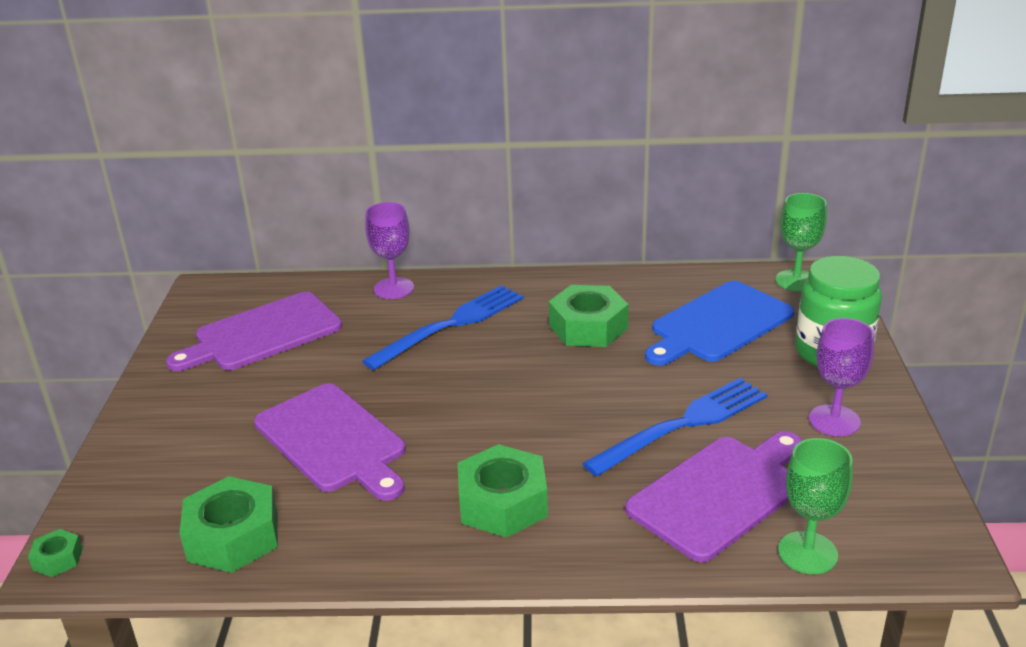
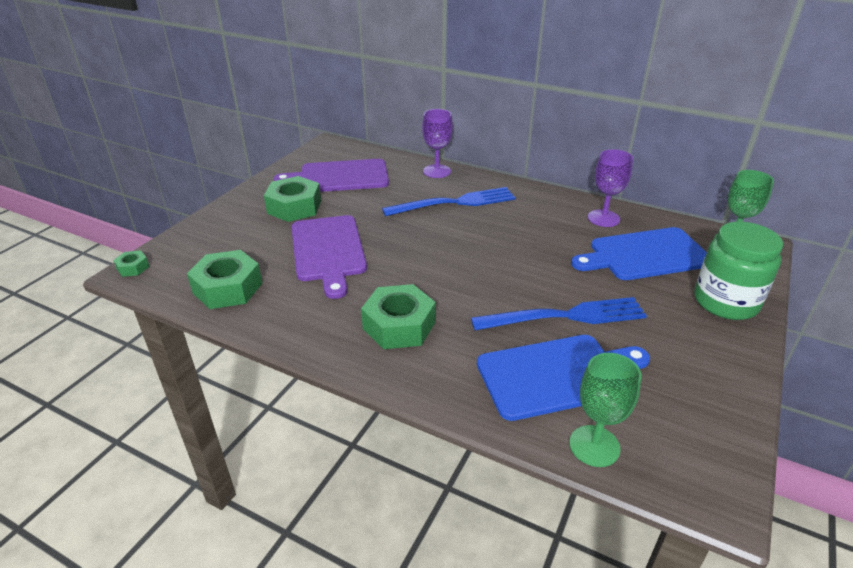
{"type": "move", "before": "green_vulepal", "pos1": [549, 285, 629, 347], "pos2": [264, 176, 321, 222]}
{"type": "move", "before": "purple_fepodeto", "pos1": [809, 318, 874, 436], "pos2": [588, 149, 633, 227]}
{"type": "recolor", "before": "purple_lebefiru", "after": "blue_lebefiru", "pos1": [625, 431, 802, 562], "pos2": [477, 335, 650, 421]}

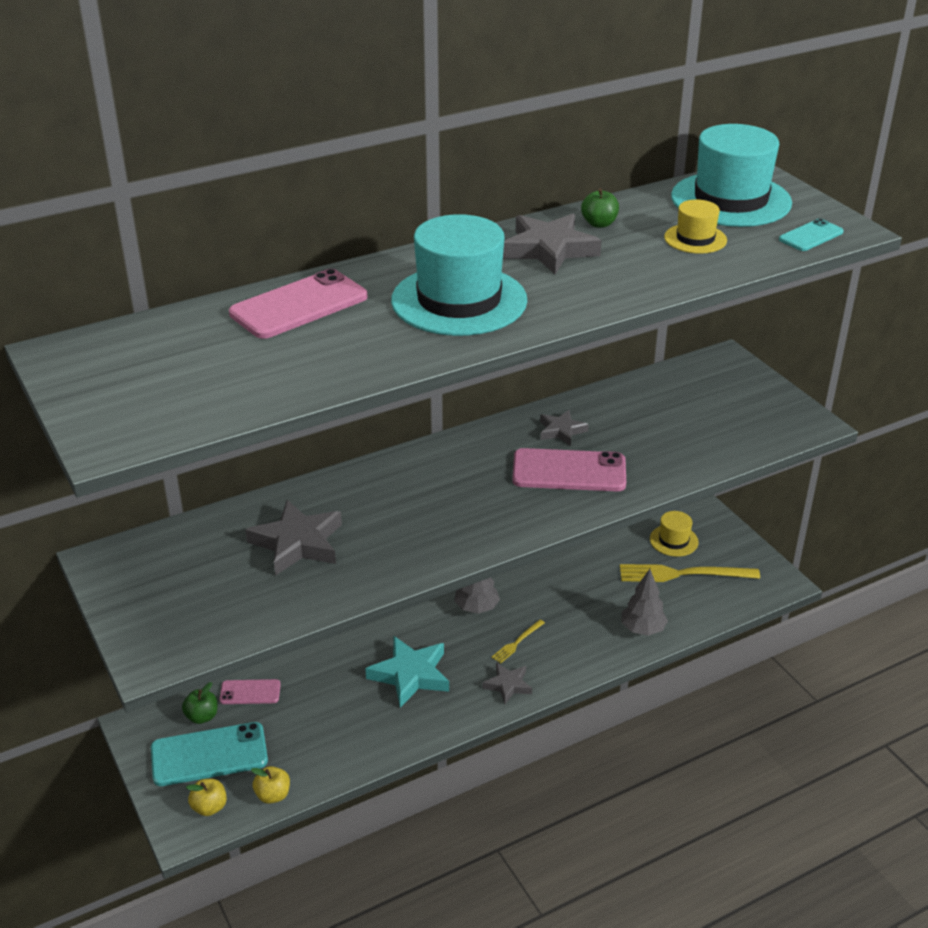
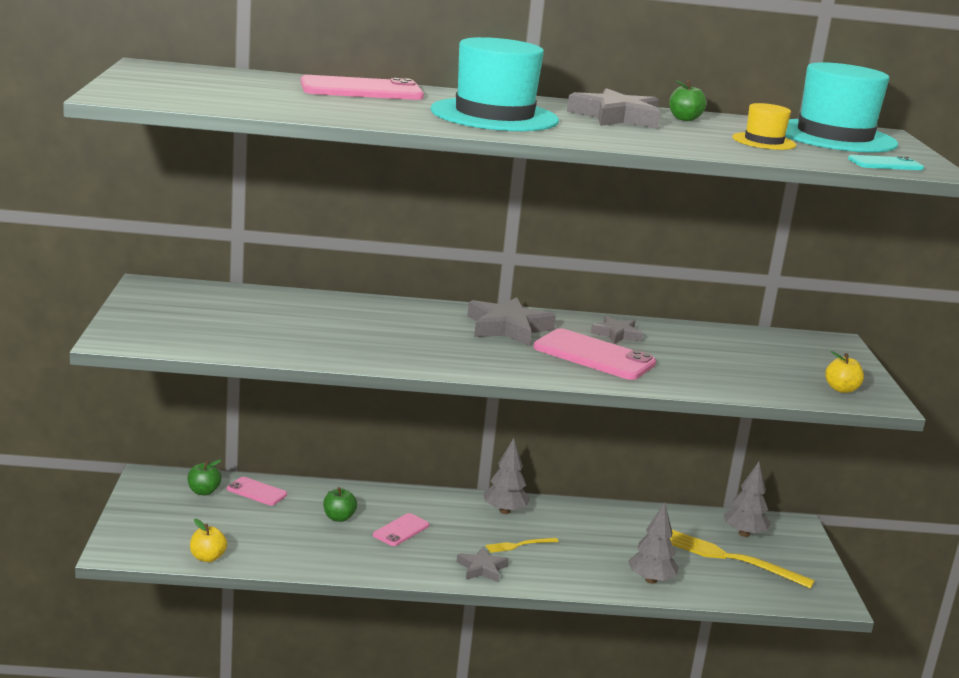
{"type": "delete", "before": "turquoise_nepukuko", "pos1": [151, 722, 268, 786]}
{"type": "insert", "after": "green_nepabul", "pos2": [323, 487, 357, 522]}
{"type": "move", "before": "yellow_nepabul", "pos1": [186, 779, 227, 816], "pos2": [825, 351, 864, 393]}
{"type": "move", "before": "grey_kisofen", "pos1": [245, 500, 342, 576], "pos2": [467, 297, 556, 346]}
{"type": "replace", "before": "turquoise_kisofen", "after": "pink_nepukuko", "pos1": [365, 636, 449, 708], "pos2": [373, 513, 429, 546]}
{"type": "replace", "before": "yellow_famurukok", "after": "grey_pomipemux", "pos1": [650, 511, 699, 557], "pos2": [724, 462, 771, 537]}

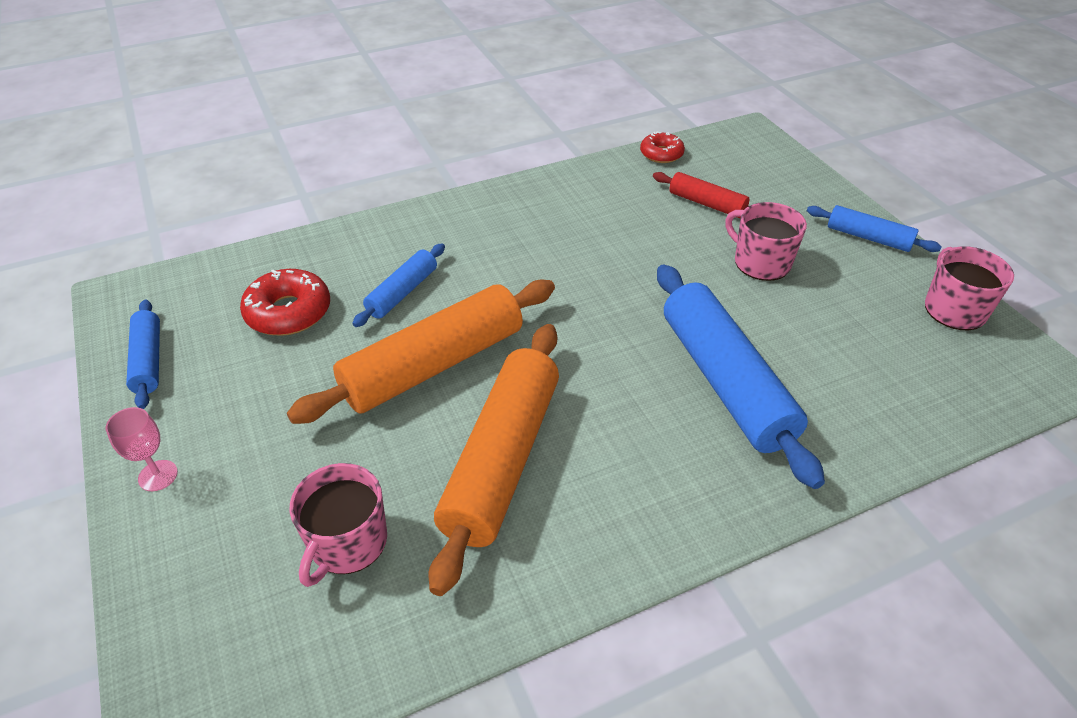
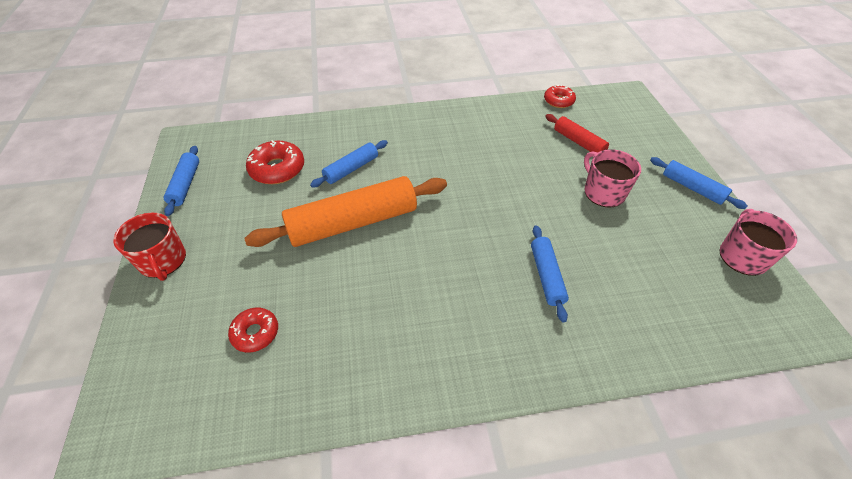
{"type": "delete", "before": "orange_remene", "pos1": [428, 324, 559, 596]}
{"type": "replace", "before": "pink_fepodeto", "after": "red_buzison", "pos1": [106, 407, 178, 491], "pos2": [113, 213, 186, 281]}
{"type": "replace", "before": "pink_buzison", "after": "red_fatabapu", "pos1": [290, 463, 387, 587], "pos2": [228, 308, 278, 353]}
{"type": "resize", "before": "blue_remene", "pos1": [657, 265, 825, 489], "pos2": [531, 225, 569, 322], "scale": 0.51}

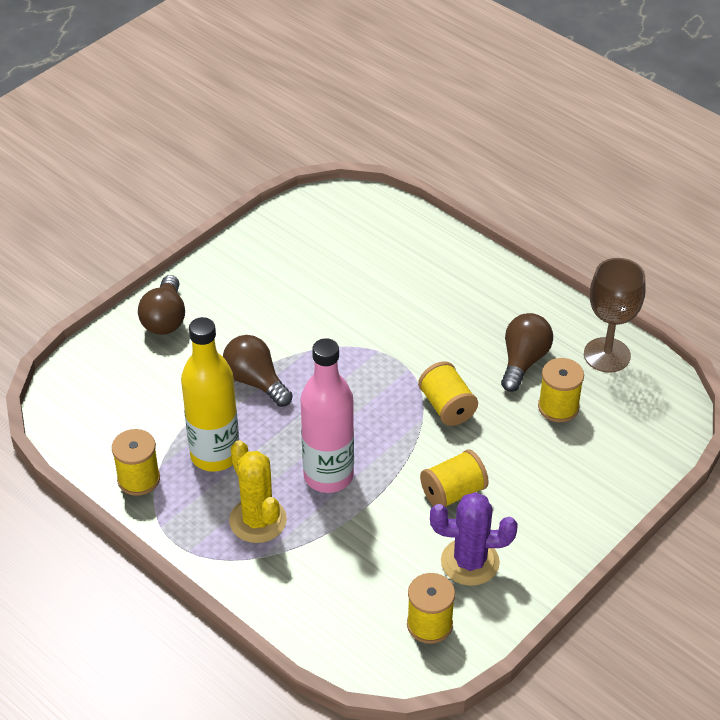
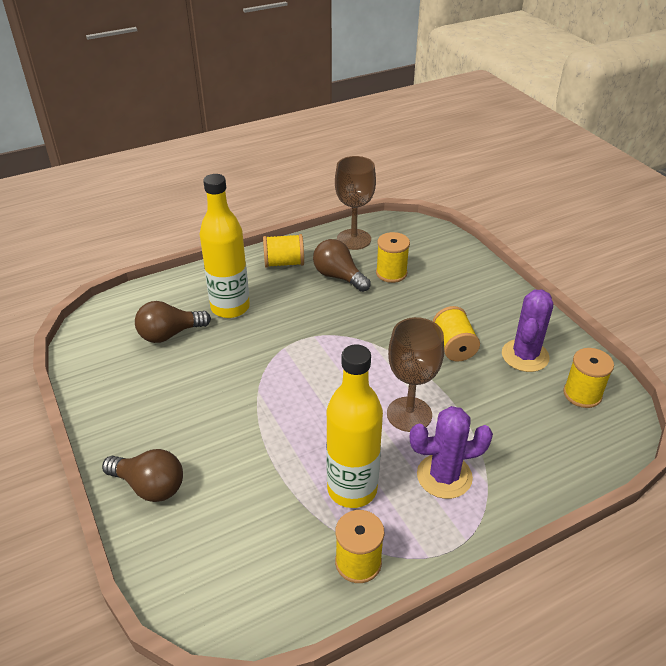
{"type": "insert", "after": "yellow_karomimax", "pos2": [200, 174, 250, 318]}
{"type": "move", "before": "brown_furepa", "pos1": [223, 335, 293, 407], "pos2": [135, 301, 211, 343]}
{"type": "move", "before": "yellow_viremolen", "pos1": [418, 361, 478, 426], "pos2": [263, 234, 304, 268]}
{"type": "replace", "before": "pink_karomimax", "after": "brown_fepodeto", "pos1": [300, 338, 354, 493], "pos2": [387, 317, 444, 432]}
{"type": "recolor", "before": "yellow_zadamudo", "after": "purple_zadamudo", "pos1": [229, 440, 287, 543], "pos2": [410, 406, 493, 499]}

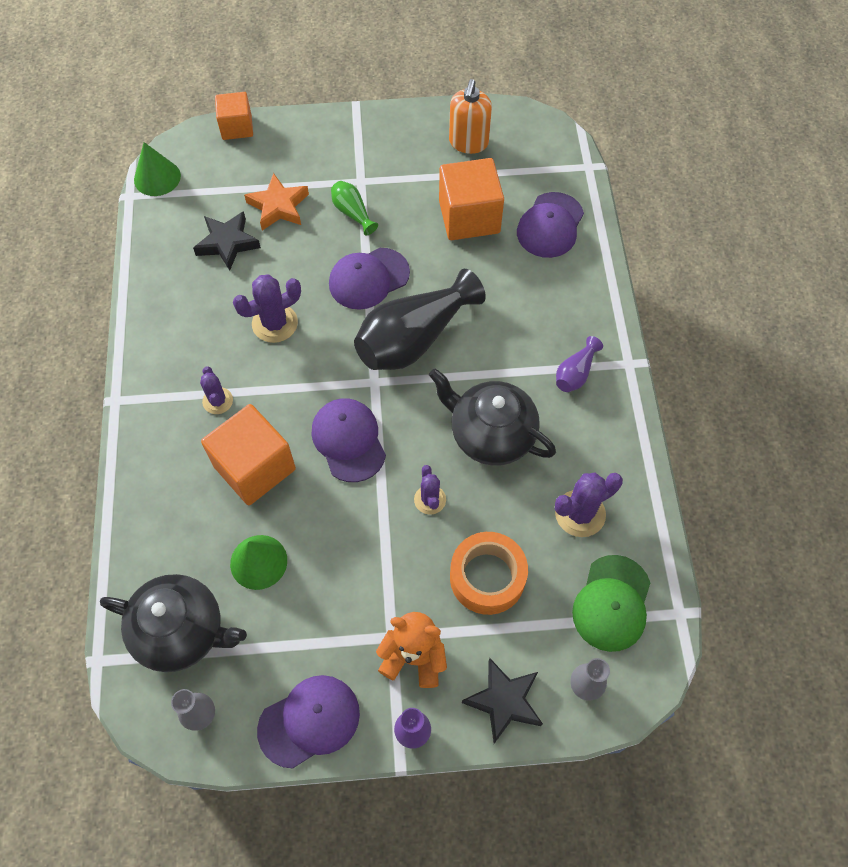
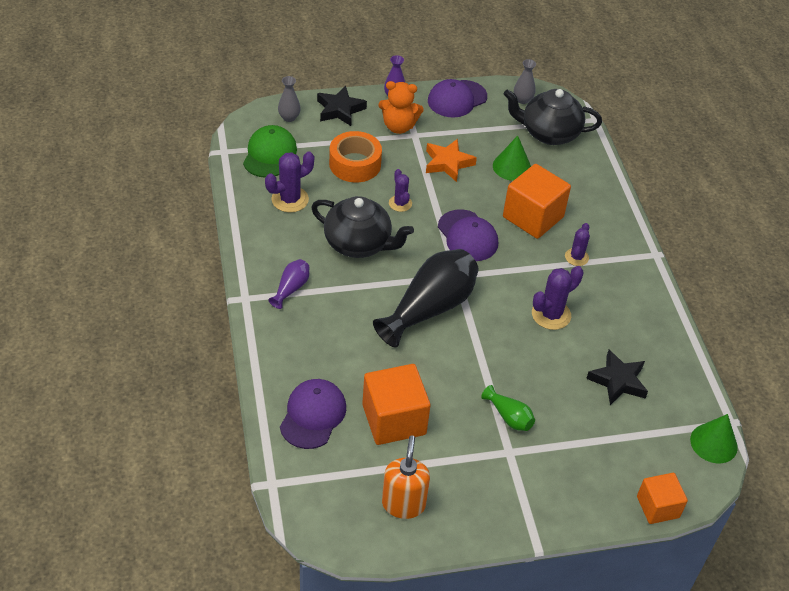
{"type": "delete", "before": "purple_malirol", "pos1": [329, 248, 410, 310]}
{"type": "move", "before": "orange_kisofen", "pos1": [244, 173, 309, 231], "pos2": [426, 139, 477, 182]}
{"type": "rotate", "before": "purple_zadamudo", "pos1": [200, 366, 233, 414], "pos2": [565, 223, 590, 266], "turn": 45}

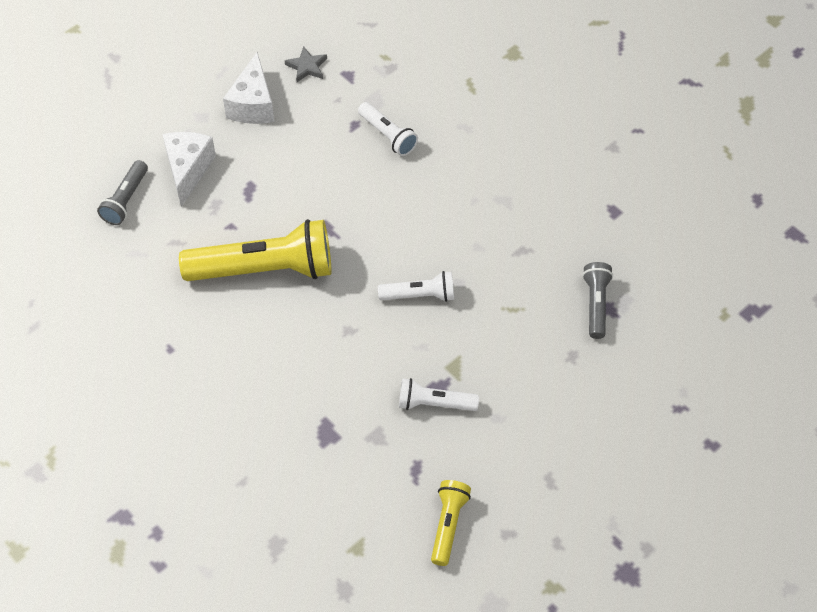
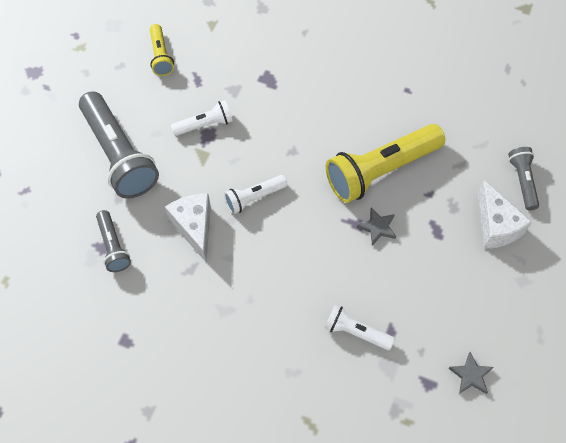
{"type": "insert", "after": "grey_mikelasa", "pos2": [79, 91, 159, 199]}
{"type": "insert", "after": "grey_kisofen", "pos2": [357, 208, 396, 246]}
{"type": "move", "before": "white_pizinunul", "pos1": [223, 52, 274, 124], "pos2": [165, 194, 211, 262]}

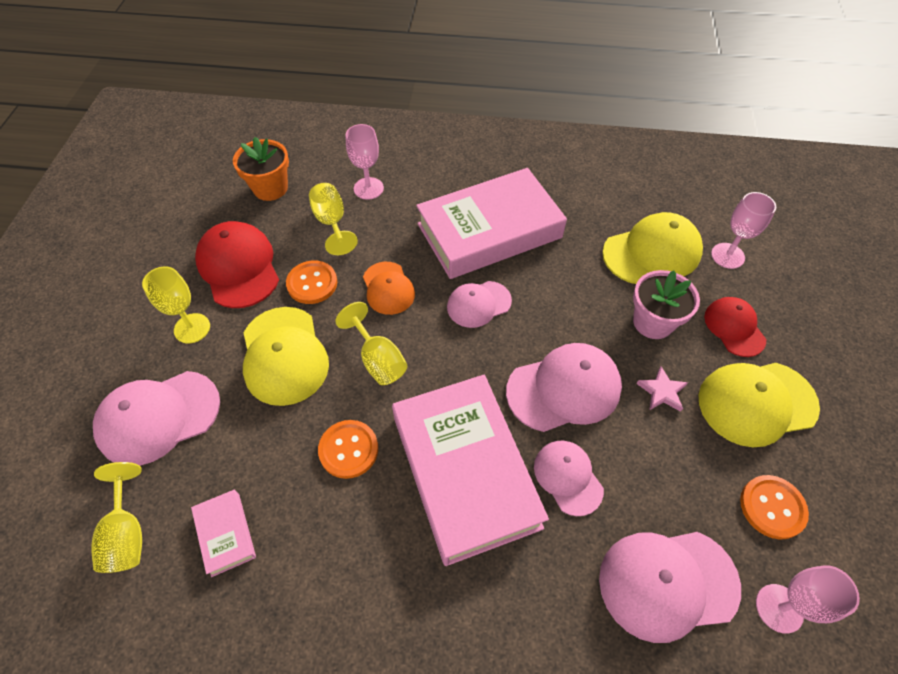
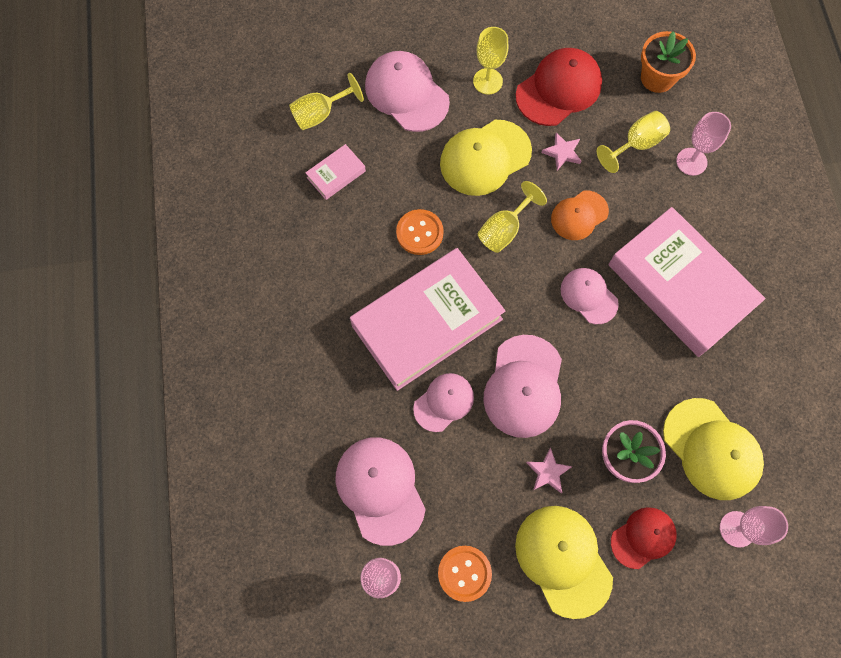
{"type": "replace", "before": "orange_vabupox", "after": "pink_kisofen", "pos1": [286, 260, 337, 304], "pos2": [541, 132, 581, 170]}
{"type": "rotate", "before": "pink_malirol", "pos1": [506, 343, 622, 432], "pos2": [483, 335, 562, 438], "turn": 45}

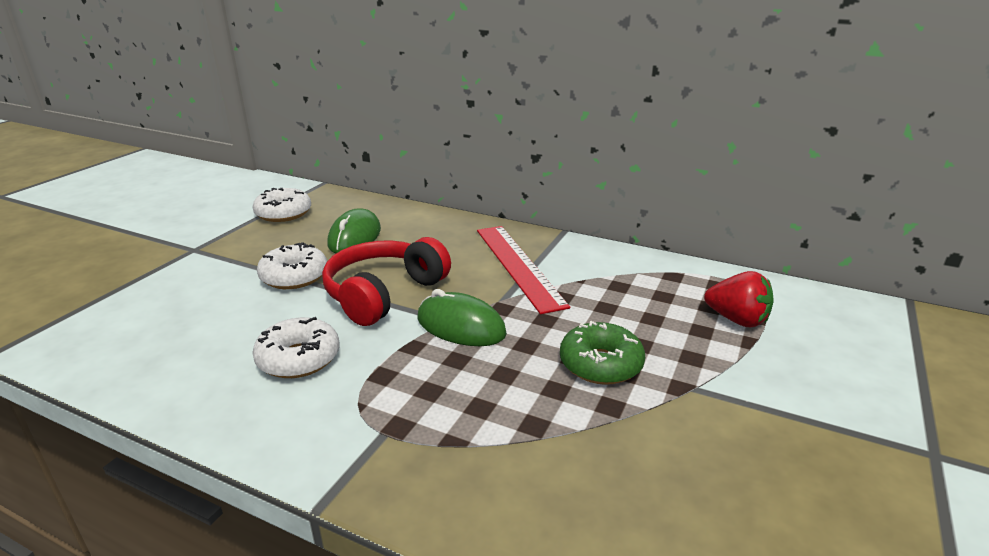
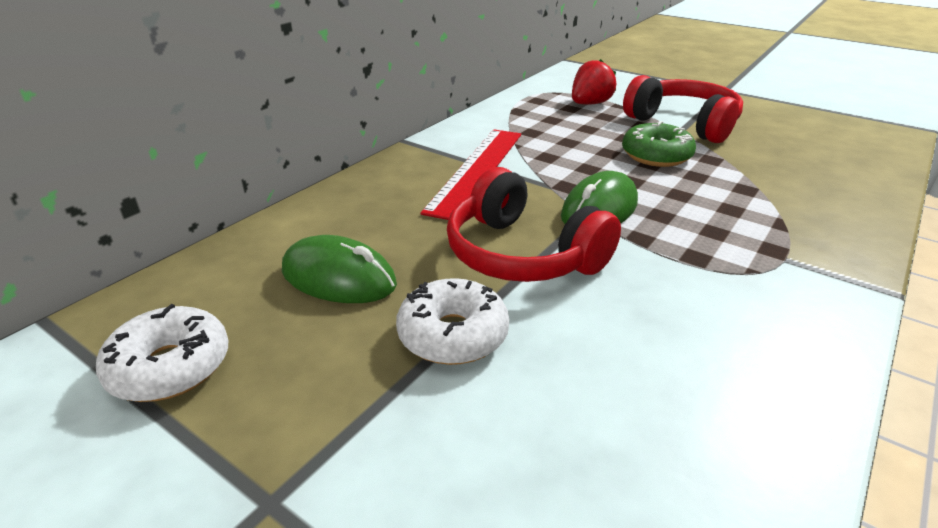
{"type": "delete", "before": "white_fatabapu", "pos1": [252, 317, 339, 378]}
{"type": "insert", "after": "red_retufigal", "pos2": [623, 75, 743, 143]}
{"type": "rotate", "before": "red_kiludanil", "pos1": [477, 226, 570, 314], "pos2": [421, 129, 521, 220], "turn": -60}

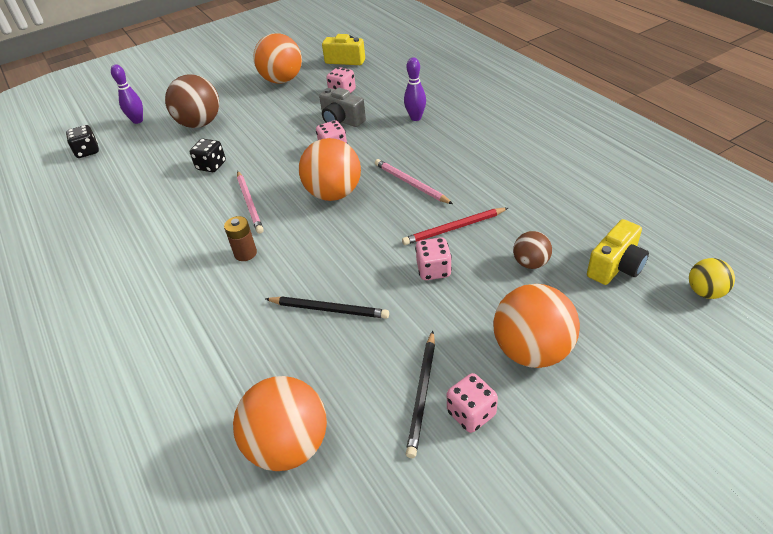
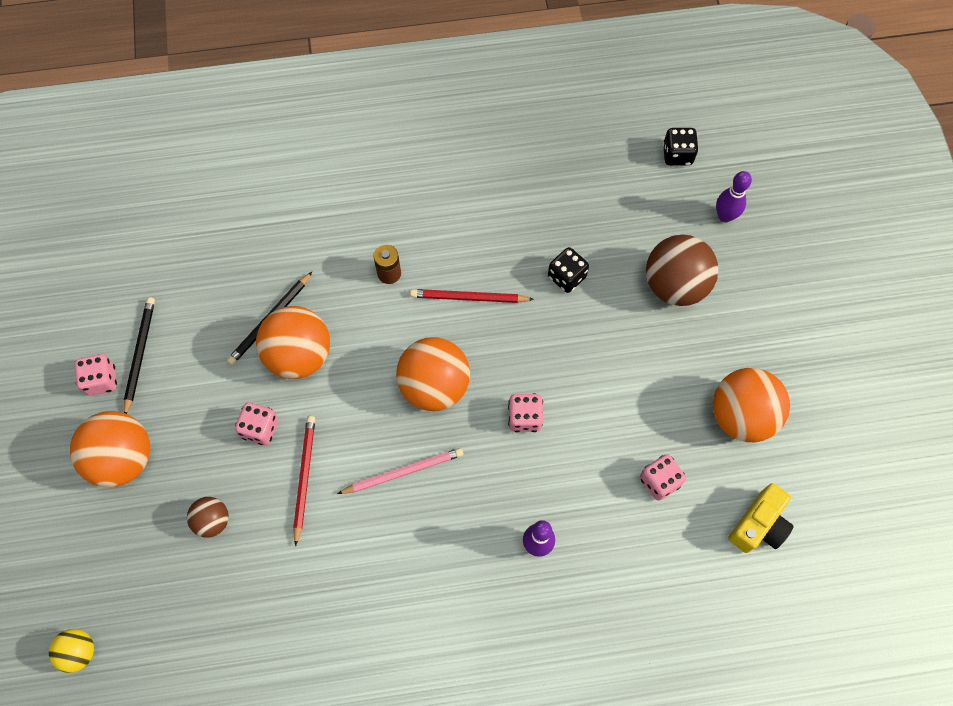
{"type": "delete", "before": "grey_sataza", "pos1": [319, 88, 366, 127]}
{"type": "delete", "before": "yellow_sataza", "pos1": [587, 219, 649, 285]}
{"type": "move", "before": "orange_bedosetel", "pos1": [233, 376, 327, 471], "pos2": [256, 306, 330, 379]}
{"type": "recolor", "before": "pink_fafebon", "after": "red_fafebon", "pos1": [237, 171, 264, 234], "pos2": [410, 289, 534, 303]}
{"type": "rotate", "before": "black_fafebon", "pos1": [406, 331, 435, 458], "pos2": [124, 297, 155, 414], "turn": 60}

